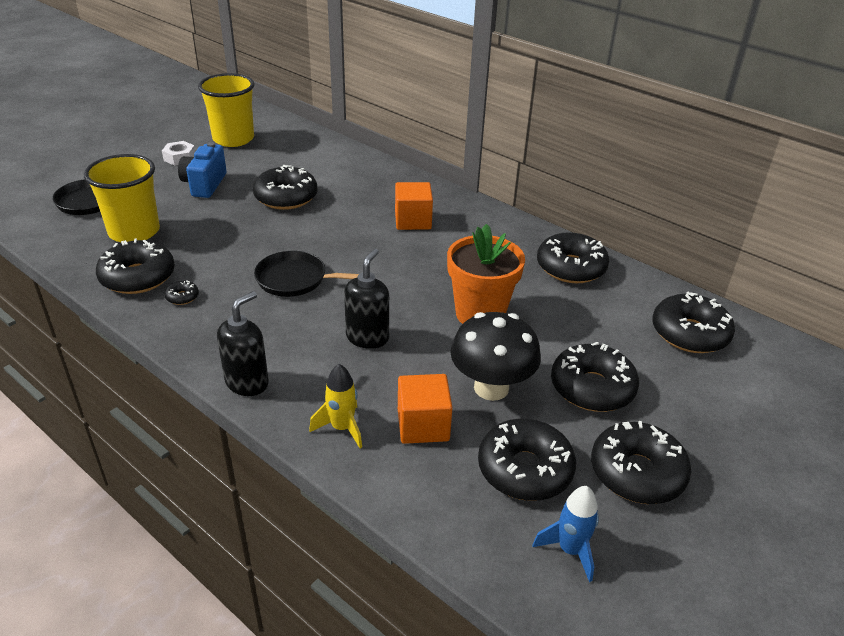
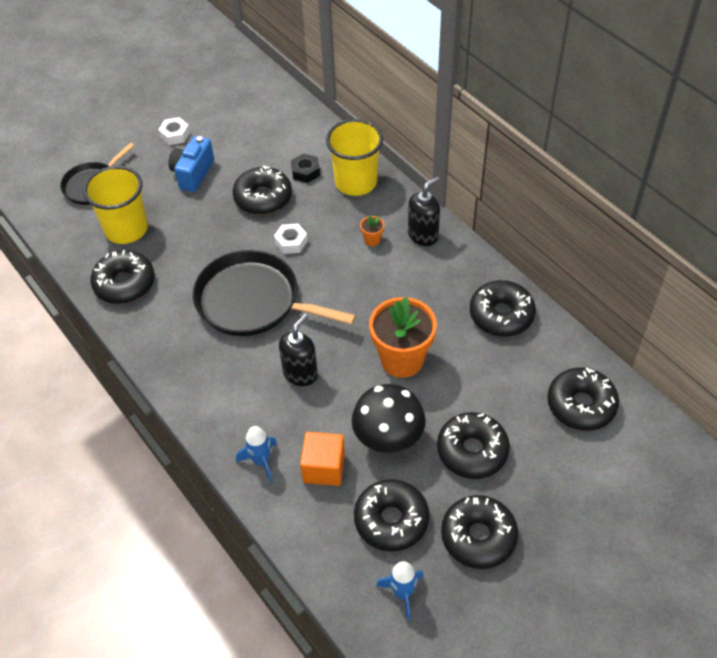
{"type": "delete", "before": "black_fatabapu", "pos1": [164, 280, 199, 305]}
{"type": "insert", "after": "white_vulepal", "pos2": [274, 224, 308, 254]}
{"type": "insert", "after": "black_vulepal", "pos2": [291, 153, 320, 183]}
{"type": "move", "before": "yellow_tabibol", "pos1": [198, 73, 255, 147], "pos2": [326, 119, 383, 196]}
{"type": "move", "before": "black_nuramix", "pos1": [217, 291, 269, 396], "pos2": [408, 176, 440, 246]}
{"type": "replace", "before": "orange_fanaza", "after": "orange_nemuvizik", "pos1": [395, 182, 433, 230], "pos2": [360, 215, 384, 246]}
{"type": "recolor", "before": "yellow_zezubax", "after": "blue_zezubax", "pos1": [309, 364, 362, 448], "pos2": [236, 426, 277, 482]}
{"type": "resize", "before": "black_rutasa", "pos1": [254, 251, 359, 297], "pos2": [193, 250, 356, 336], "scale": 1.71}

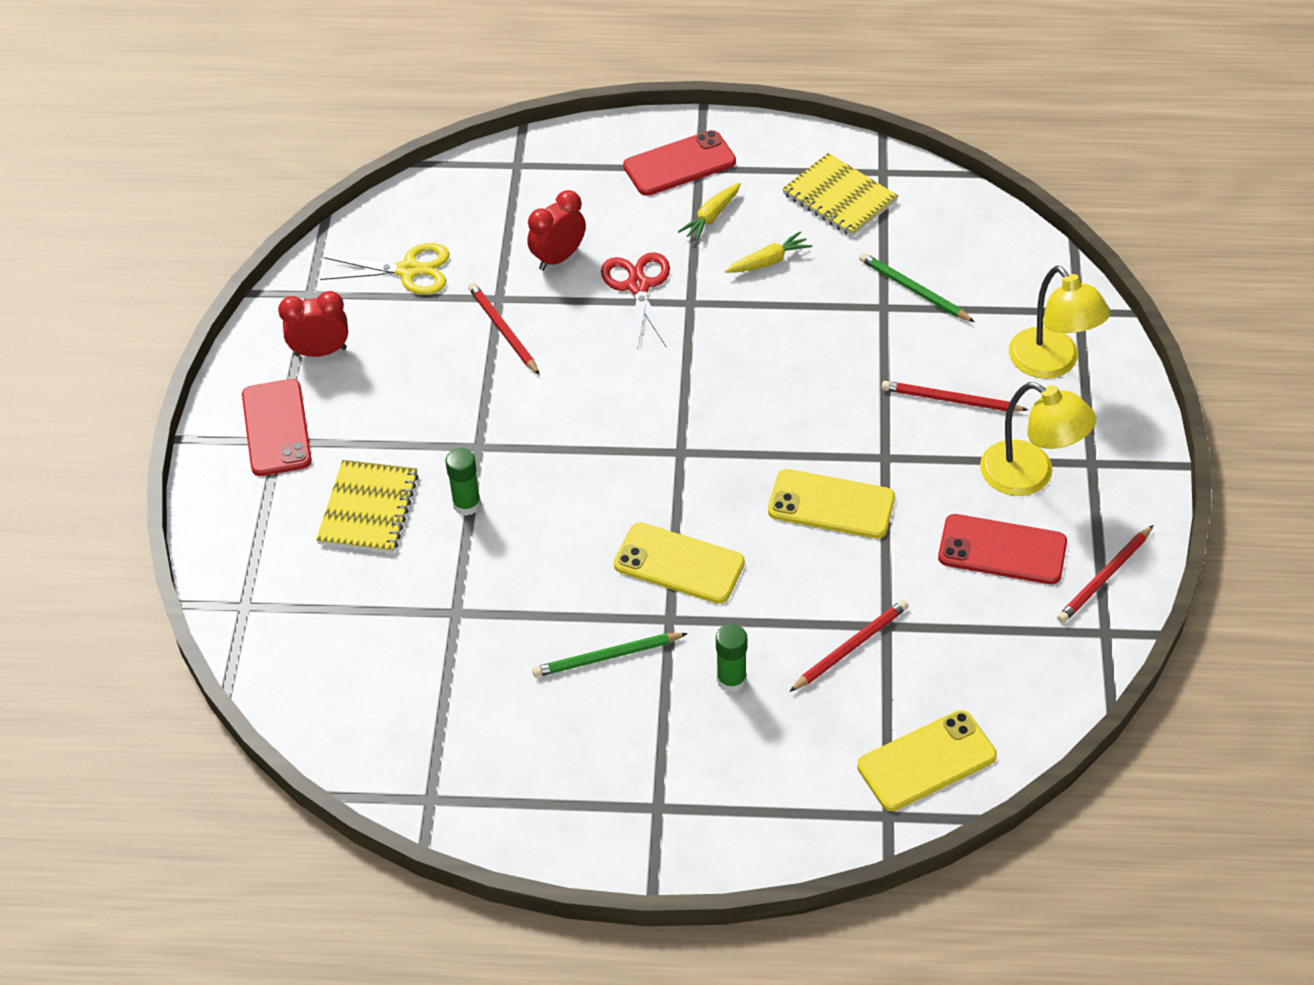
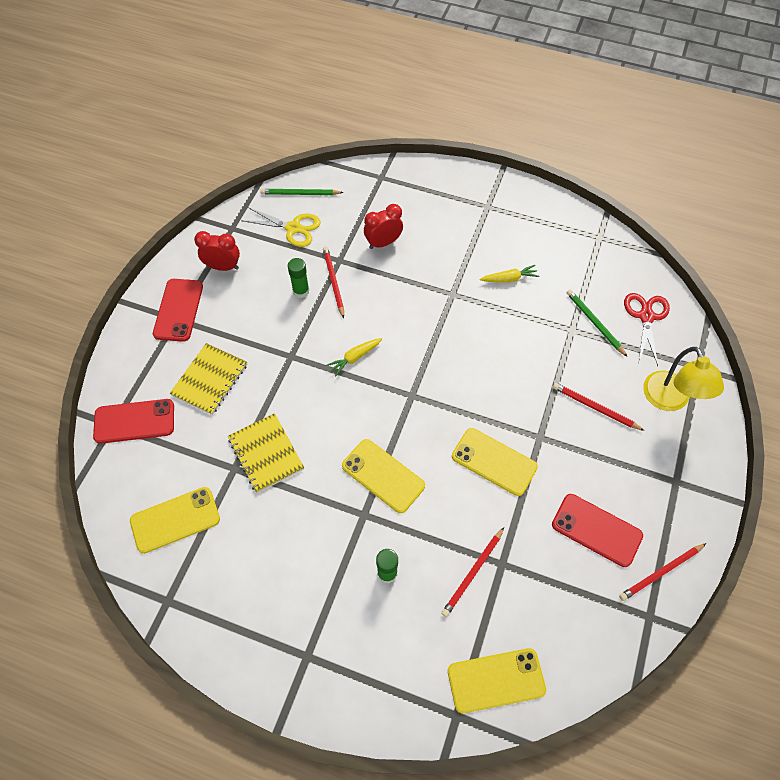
{"type": "delete", "before": "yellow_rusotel", "pos1": [980, 382, 1096, 496]}
{"type": "insert", "after": "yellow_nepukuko", "pos2": [130, 487, 220, 554]}
{"type": "move", "before": "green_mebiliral", "pos1": [445, 448, 481, 516], "pos2": [288, 258, 310, 298]}
{"type": "move", "before": "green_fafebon", "pos1": [532, 633, 688, 677], "pos2": [260, 189, 344, 195]}
{"type": "move", "before": "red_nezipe", "pos1": [601, 252, 670, 351], "pos2": [624, 293, 670, 366]}
{"type": "move", "before": "red_nepukuko", "pos1": [623, 130, 736, 196], "pos2": [93, 399, 174, 444]}
{"type": "move", "before": "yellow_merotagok", "pos1": [678, 183, 741, 242], "pos2": [326, 338, 382, 377]}
{"type": "move", "before": "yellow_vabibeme", "pos1": [782, 153, 898, 237], "pos2": [228, 413, 304, 493]}
{"type": "rotate", "before": "red_fafebon", "pos1": [789, 600, 909, 692], "pos2": [441, 527, 504, 617], "turn": 150}

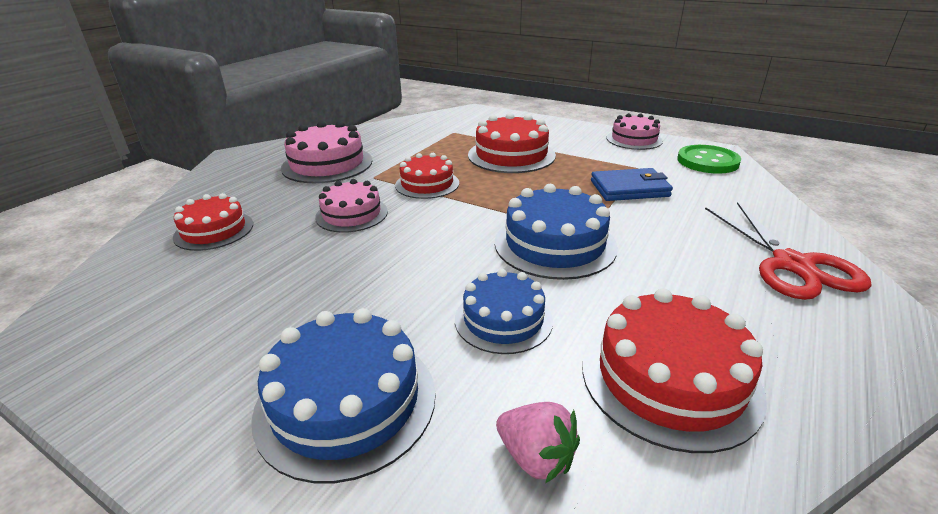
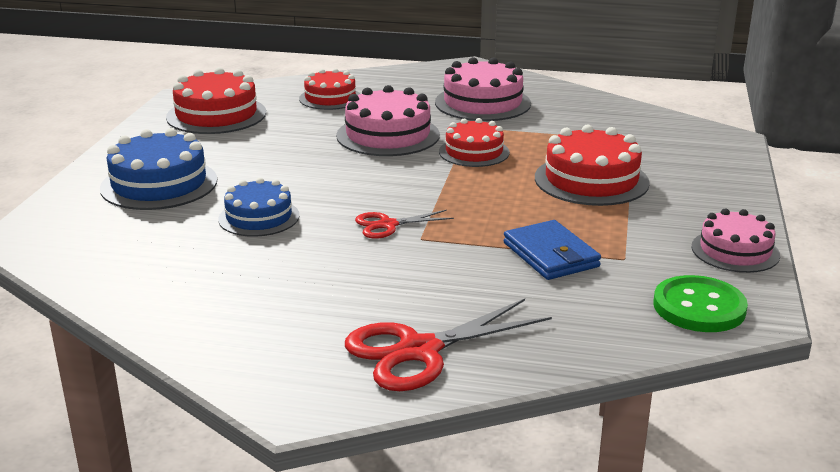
{"type": "delete", "before": "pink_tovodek", "pos1": [496, 402, 580, 484]}
{"type": "move", "before": "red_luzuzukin", "pos1": [582, 288, 767, 453], "pos2": [166, 67, 266, 134]}
{"type": "replace", "before": "blue_luzuzukin", "after": "red_nezipe", "pos1": [495, 184, 618, 280], "pos2": [355, 210, 454, 239]}
{"type": "resize", "before": "pink_luzuzukin", "pos1": [315, 179, 388, 233], "pos2": [336, 85, 440, 156], "scale": 1.52}

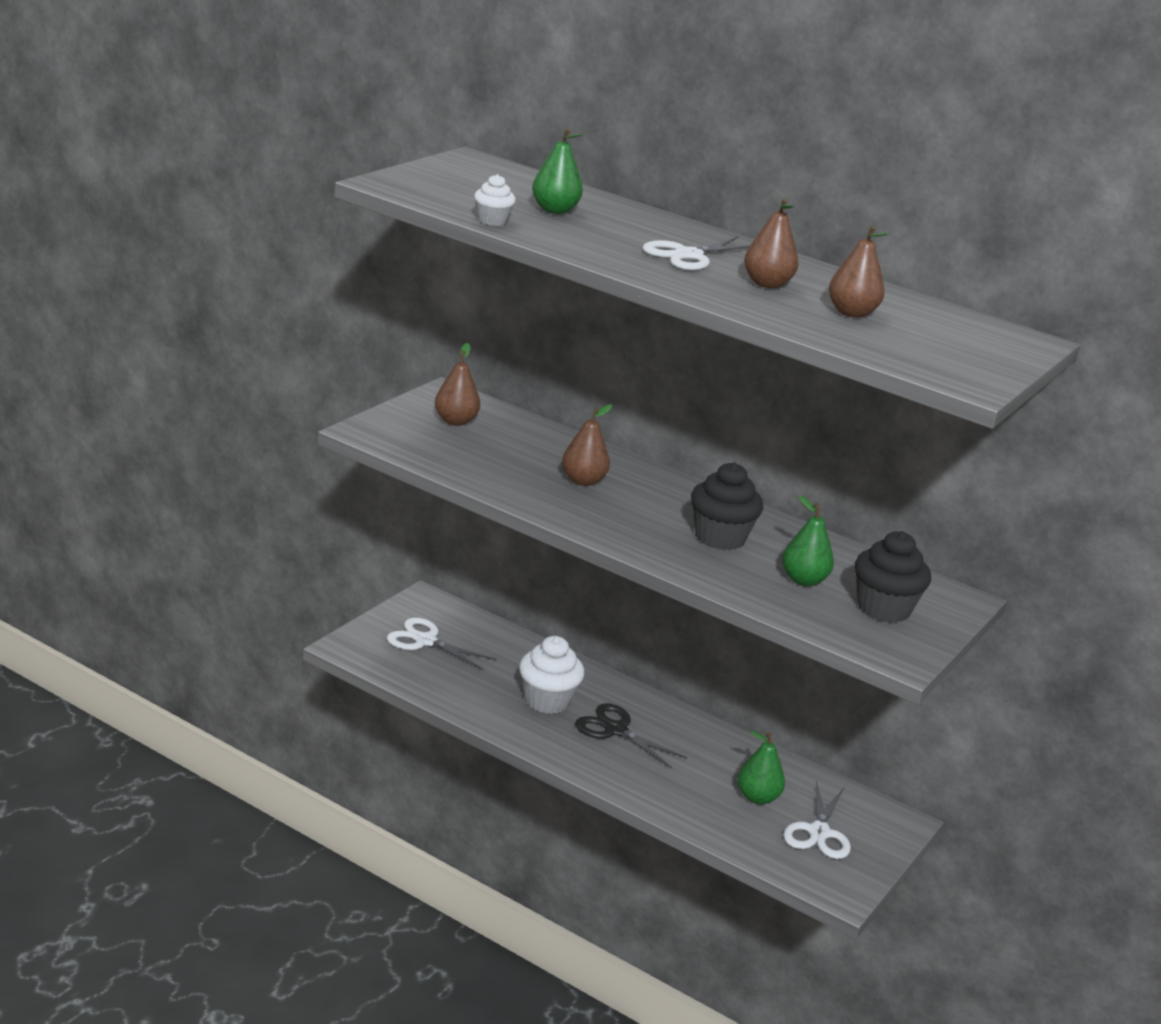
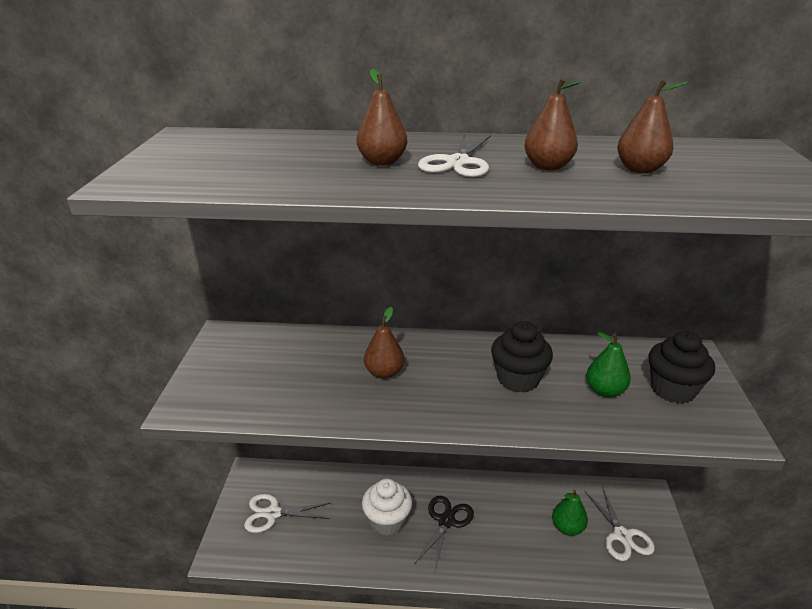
{"type": "delete", "before": "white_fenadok", "pos1": [474, 174, 516, 226]}
{"type": "delete", "before": "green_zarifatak", "pos1": [532, 128, 583, 214]}
{"type": "move", "before": "brown_zarifatak", "pos1": [435, 343, 480, 426], "pos2": [357, 69, 407, 166]}
{"type": "rotate", "before": "black_nezipe", "pos1": [575, 703, 688, 768], "pos2": [414, 496, 474, 570], "turn": 105}

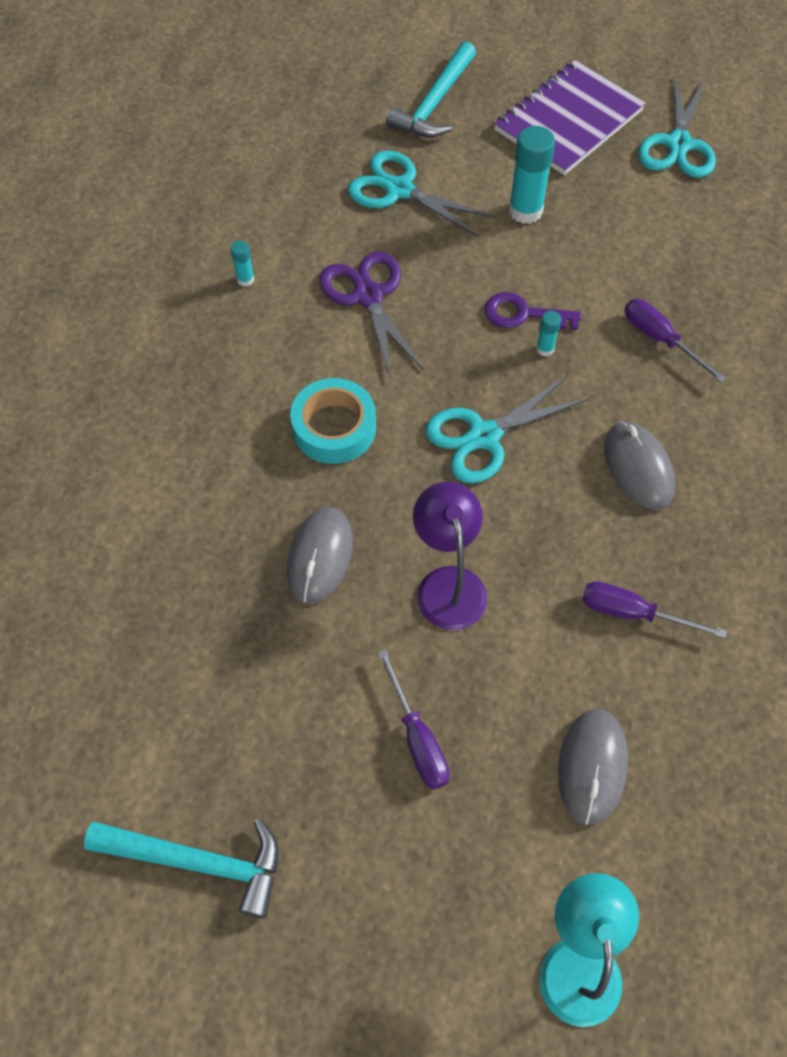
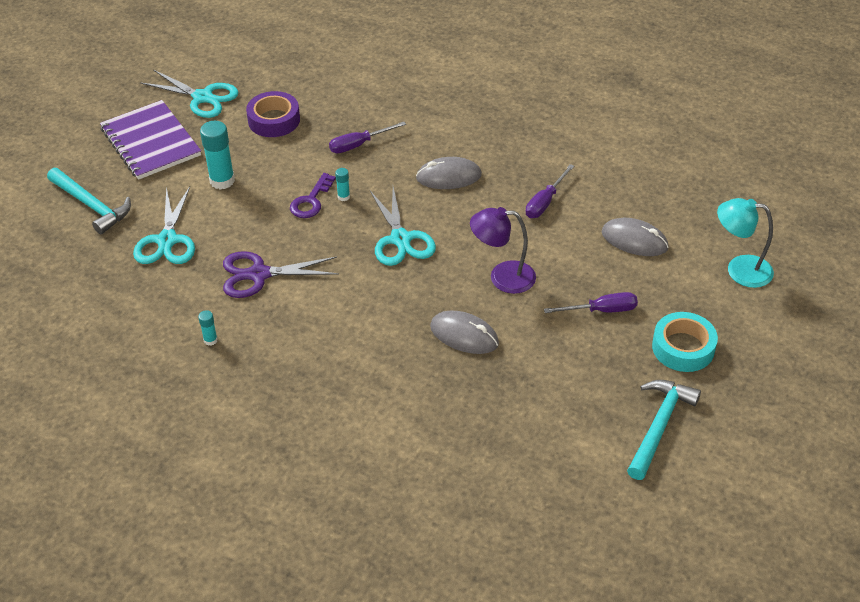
{"type": "insert", "after": "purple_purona", "pos2": [246, 91, 300, 137]}
{"type": "move", "before": "turquoise_purona", "pos1": [290, 378, 376, 464], "pos2": [652, 312, 718, 372]}
{"type": "rotate", "before": "turquoise_nezipe", "pos1": [348, 150, 495, 237], "pos2": [133, 186, 195, 264], "turn": -45}

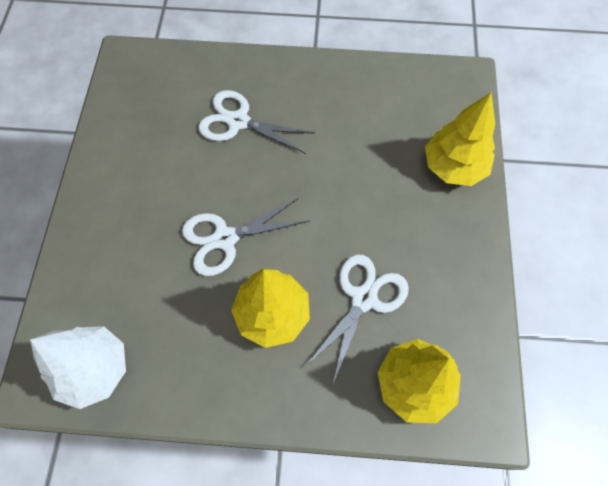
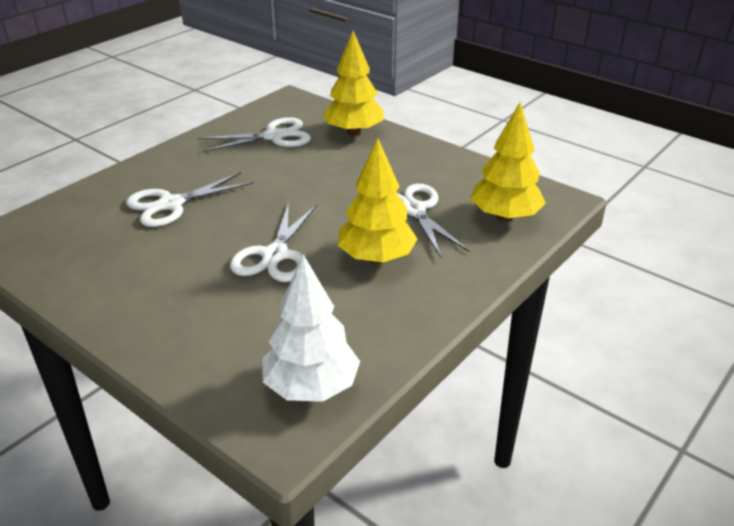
{"type": "insert", "after": "white_nezipe", "pos2": [198, 117, 311, 152]}

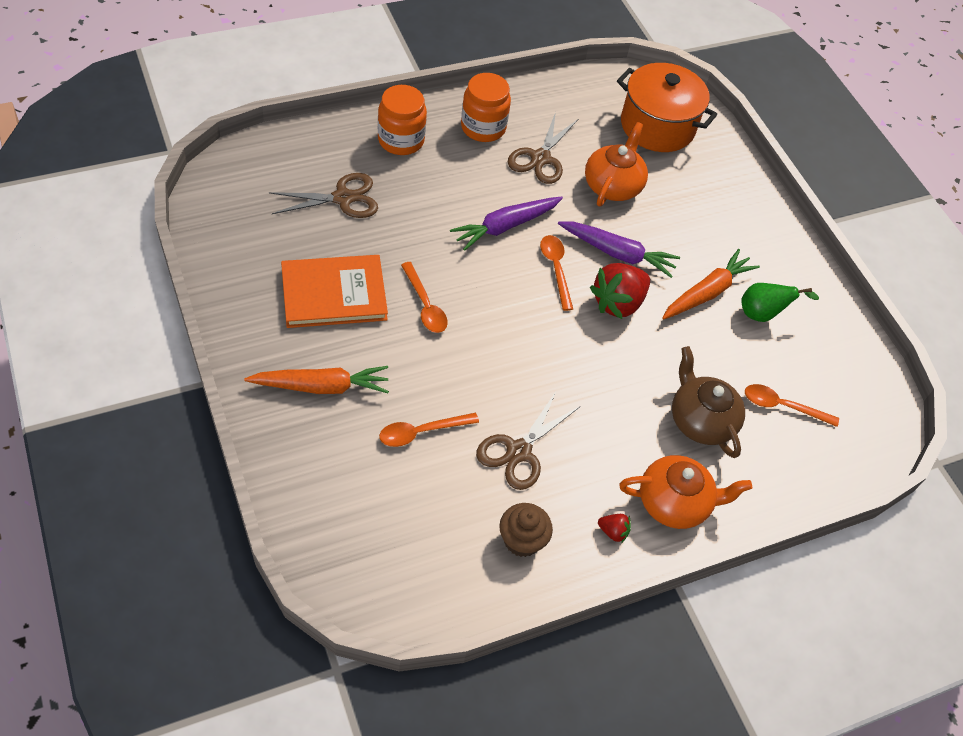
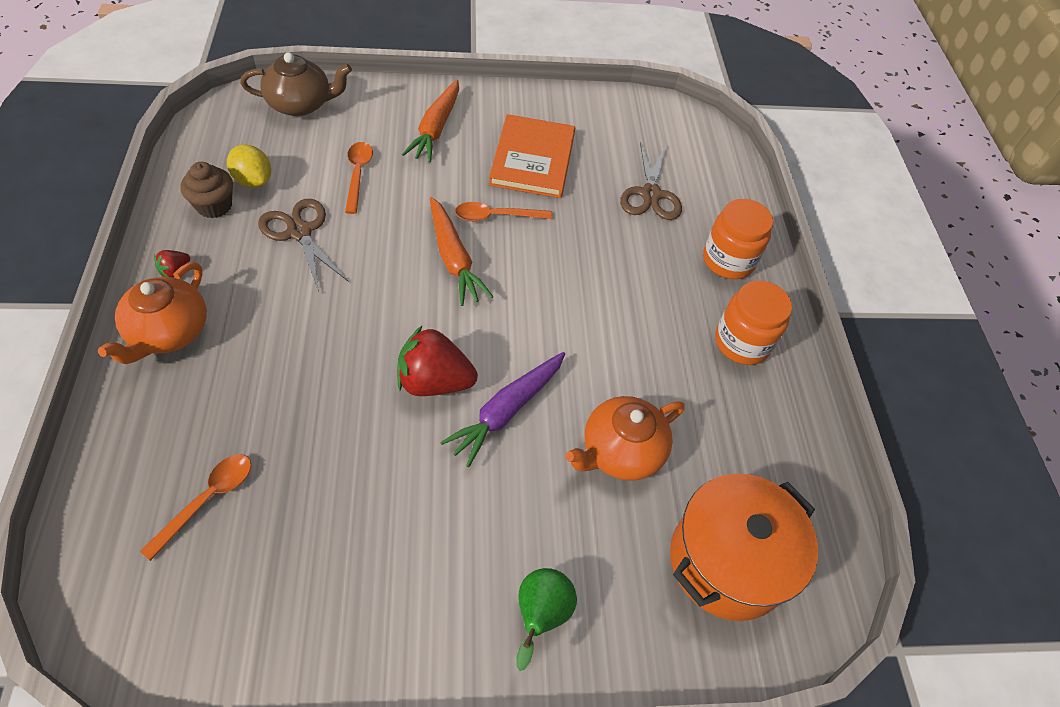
{"type": "delete", "before": "purple_merotagok", "pos1": [450, 196, 563, 251]}
{"type": "delete", "before": "brown_nezipe", "pos1": [508, 112, 578, 184]}
{"type": "delete", "before": "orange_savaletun", "pos1": [540, 235, 573, 311]}
{"type": "insert", "after": "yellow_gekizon", "pos2": [227, 145, 271, 188]}
{"type": "move", "before": "orange_merotagok", "pos1": [662, 249, 760, 319], "pos2": [430, 197, 494, 306]}
{"type": "move", "before": "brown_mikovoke", "pos1": [672, 346, 745, 458], "pos2": [240, 52, 352, 116]}
{"type": "move", "before": "green_zarifatak", "pos1": [741, 283, 819, 322], "pos2": [516, 568, 577, 671]}
{"type": "rotate", "before": "orange_mikovoke", "pos1": [585, 122, 648, 206], "pos2": [566, 396, 685, 481], "turn": 105}
{"type": "rotate", "before": "red_tovodek", "pos1": [590, 263, 650, 319], "pos2": [397, 325, 478, 396], "turn": -60}

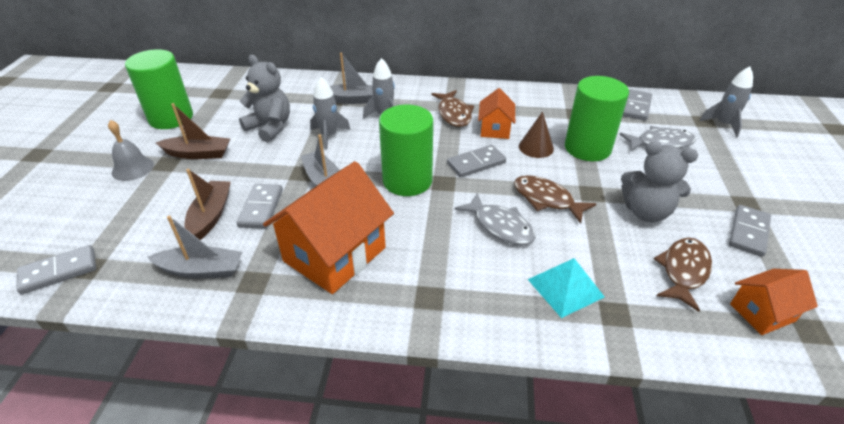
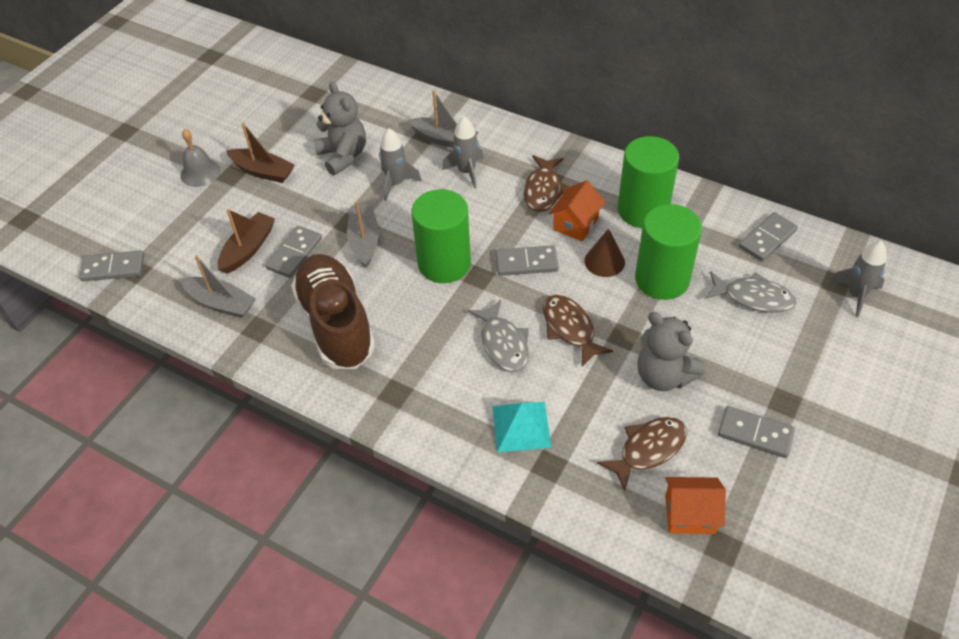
{"type": "move", "before": "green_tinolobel", "pos1": [125, 49, 193, 129], "pos2": [618, 136, 679, 228]}
{"type": "replace", "before": "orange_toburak", "after": "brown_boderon", "pos1": [263, 161, 394, 294], "pos2": [291, 254, 375, 369]}
{"type": "rotate", "before": "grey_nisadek", "pos1": [729, 205, 771, 257], "pos2": [718, 406, 795, 458], "turn": 60}

